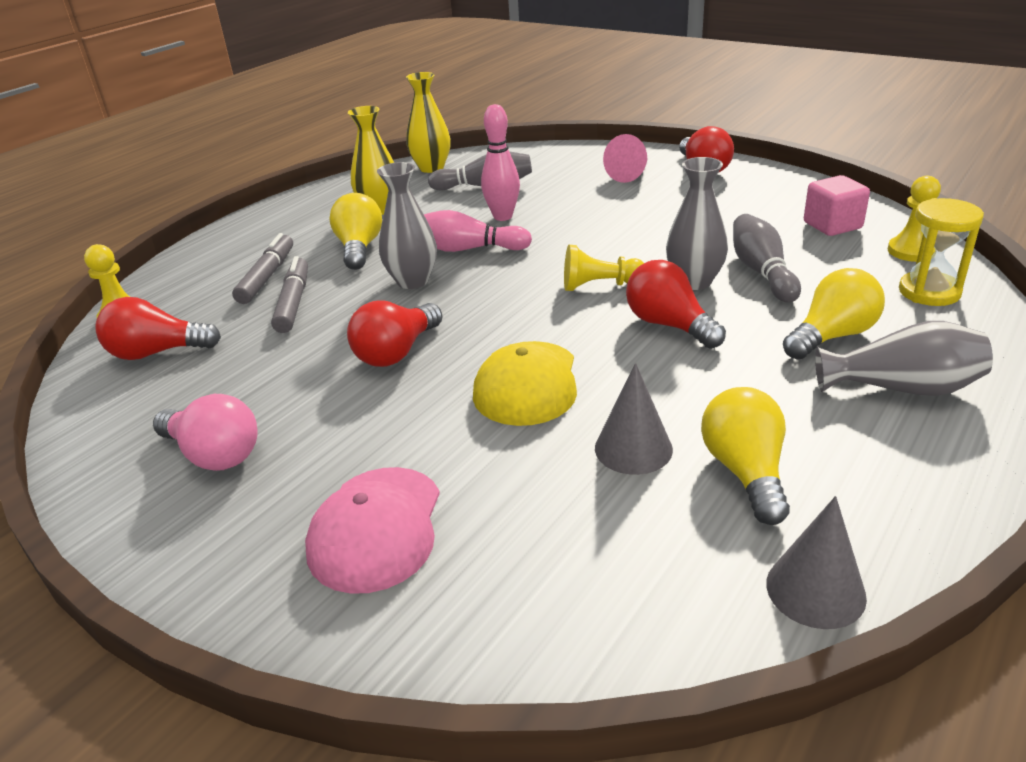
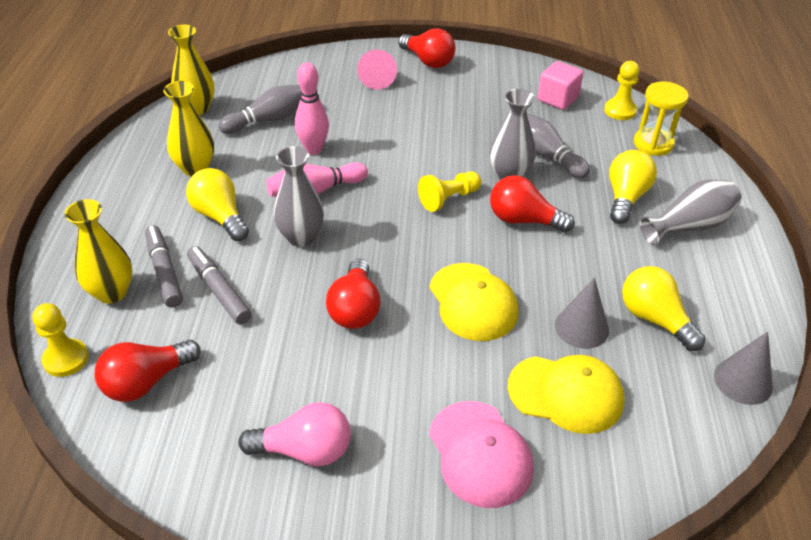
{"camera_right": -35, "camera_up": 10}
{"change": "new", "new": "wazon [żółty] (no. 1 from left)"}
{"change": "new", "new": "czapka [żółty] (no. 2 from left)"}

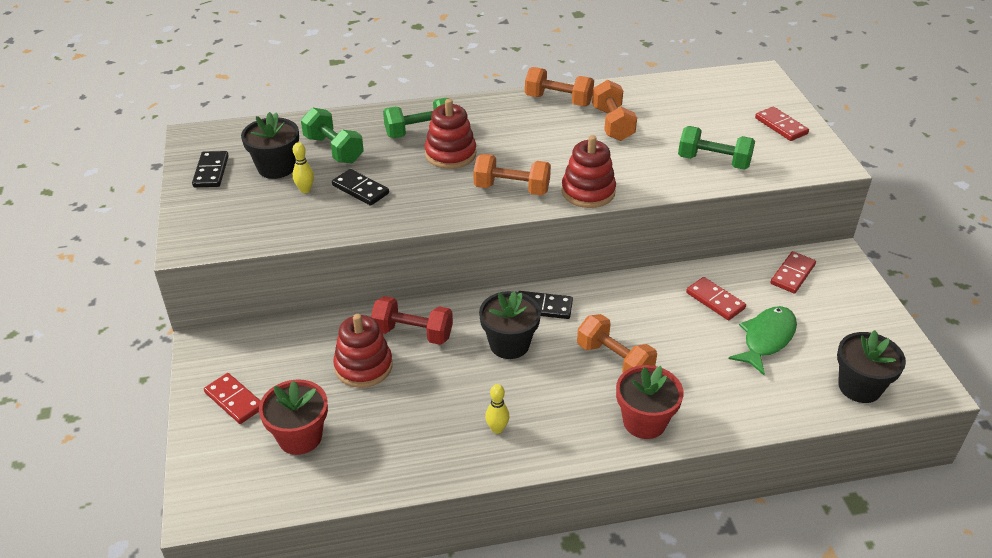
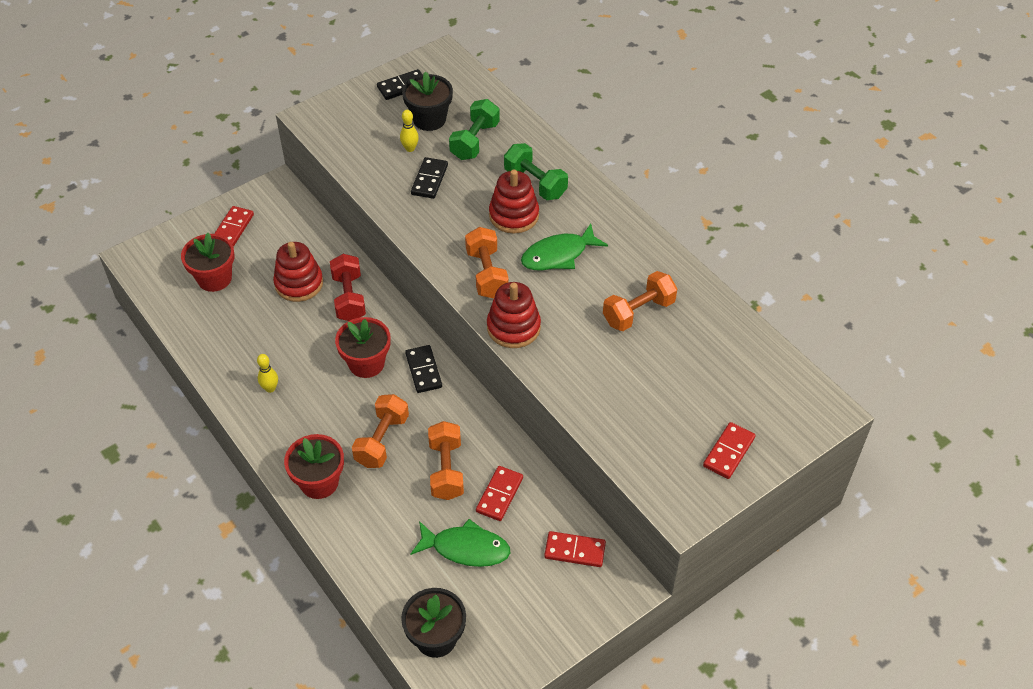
{"camera_right": 65, "camera_up": 10}
{"change": "repainted", "old": "doniczka [czarny] (no. 2 from left)", "new": "doniczka [czerwony] (no. 3 from left)"}
{"change": "shifted", "old": "hantel [pomarańczowy] (no. 2 from left)"}
{"change": "new", "new": "ryba [zielony] (no. 2 from left)"}
{"change": "gone", "old": "hantel [zielony] (no. 3 from left)"}

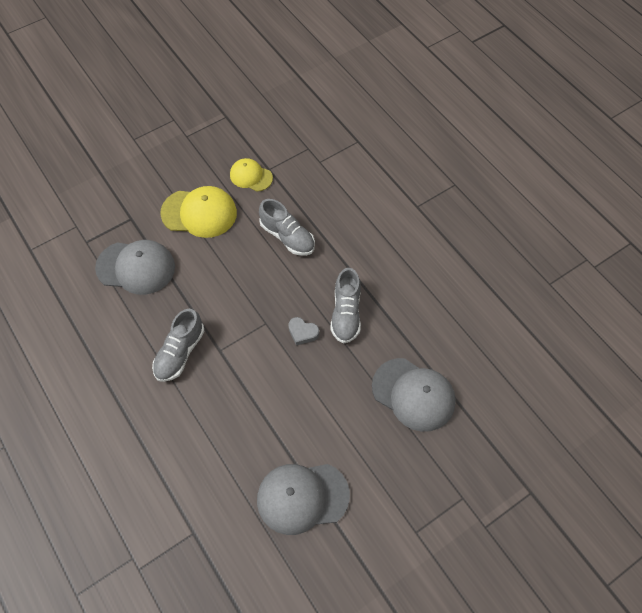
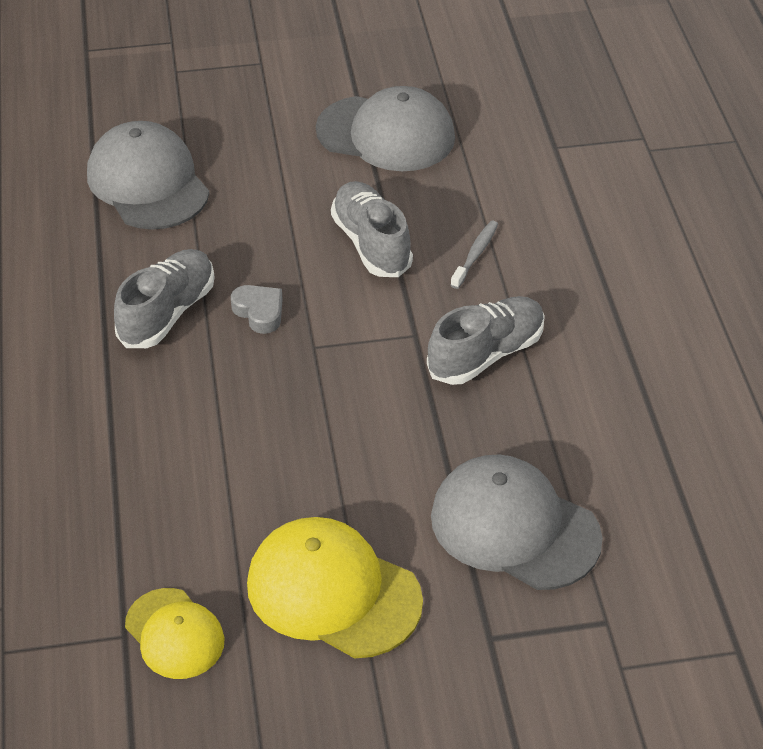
{"camera_right": -155, "camera_up": -15}
{"change": "shifted", "old": "but [szary] (no. 2 from left)"}
{"change": "new", "new": "szczoteczka do zębów [szary]"}

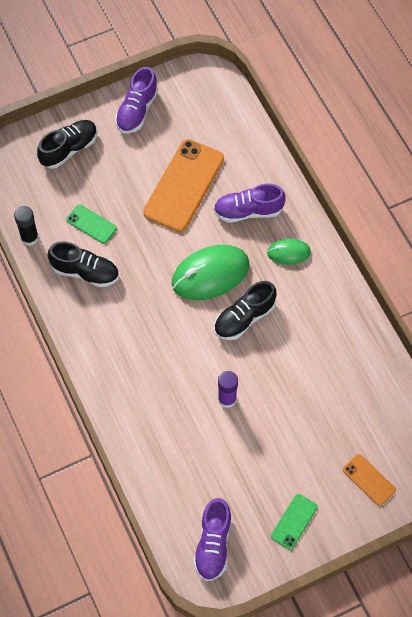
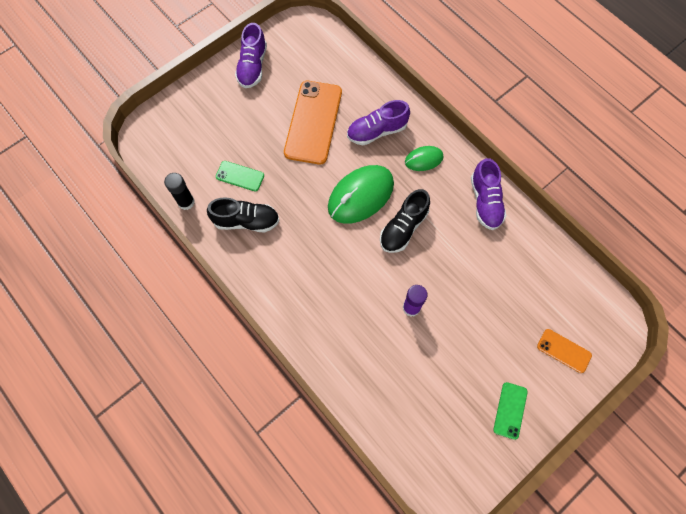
{"camera_right": -15, "camera_up": 5}
{"change": "shifted", "old": "but [fioletowy] (no. 2 from left in the first image)", "new": "but [fioletowy] (no. 3 from left)"}
{"change": "gone", "old": "but [czarny] (no. 1 from left)"}

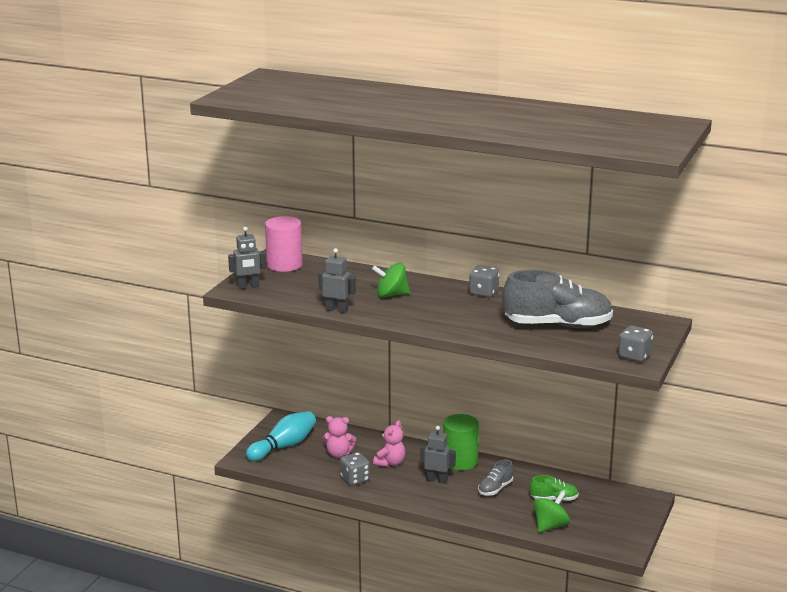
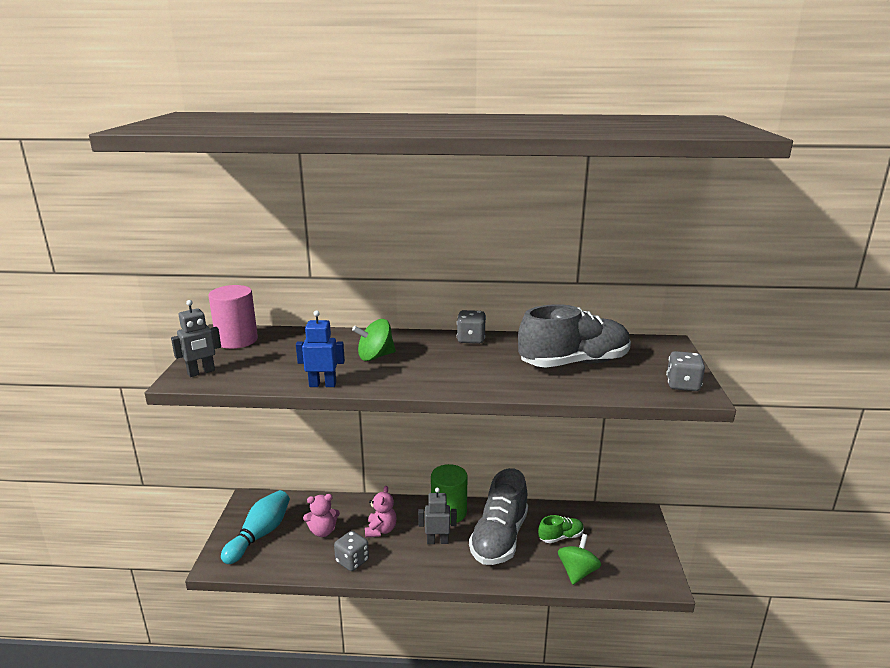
{"camera_right": -20, "camera_up": 0}
{"change": "repainted", "old": "robot [szary] (no. 2 from left)", "new": "robot [niebieski]"}
{"change": "scaled", "old": "but [szary] (no. 1 from left)", "factor": 2.1}

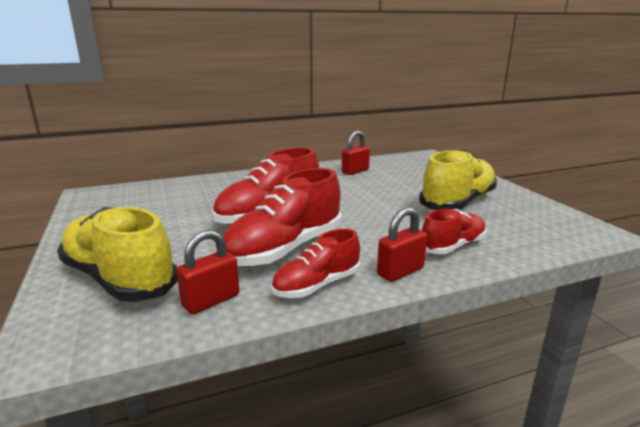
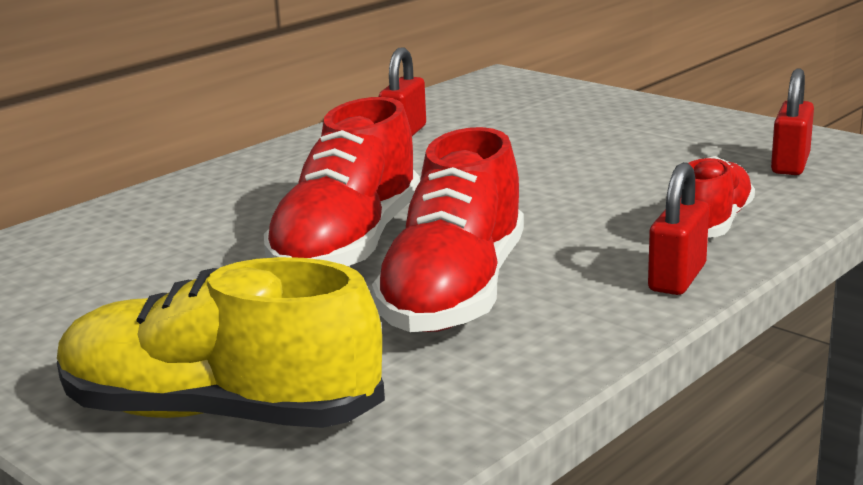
{"camera_right": -25, "camera_up": 0}
{"change": "shifted", "old": "kłódka [czerwony] (no. 1 from left in the first image)", "new": "kłódka [czerwony] (no. 3 from left)"}
{"change": "gone", "old": "but [czerwony] (no. 3 from left)"}
{"change": "gone", "old": "but [żółty] (no. 2 from left)"}

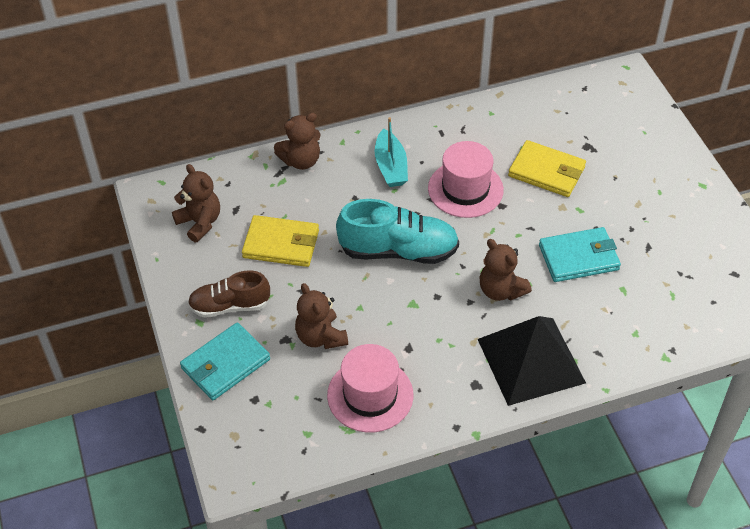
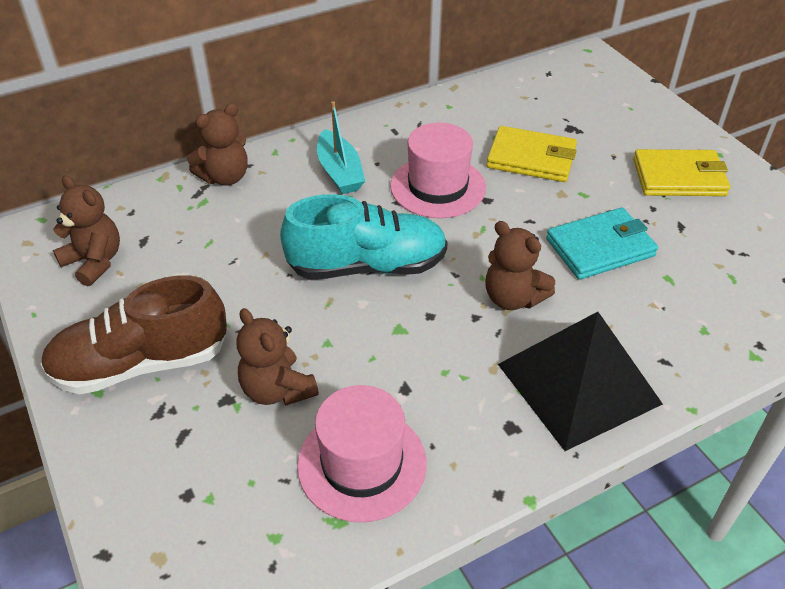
{"camera_right": -10, "camera_up": -5}
{"change": "scaled", "old": "but [brązowy]", "factor": 1.52}
{"change": "shifted", "old": "portfel [żółty] (no. 1 from left in the first image)", "new": "portfel [żółty] (no. 2 from left)"}
{"change": "gone", "old": "portfel [turkusowy] (no. 1 from left)"}

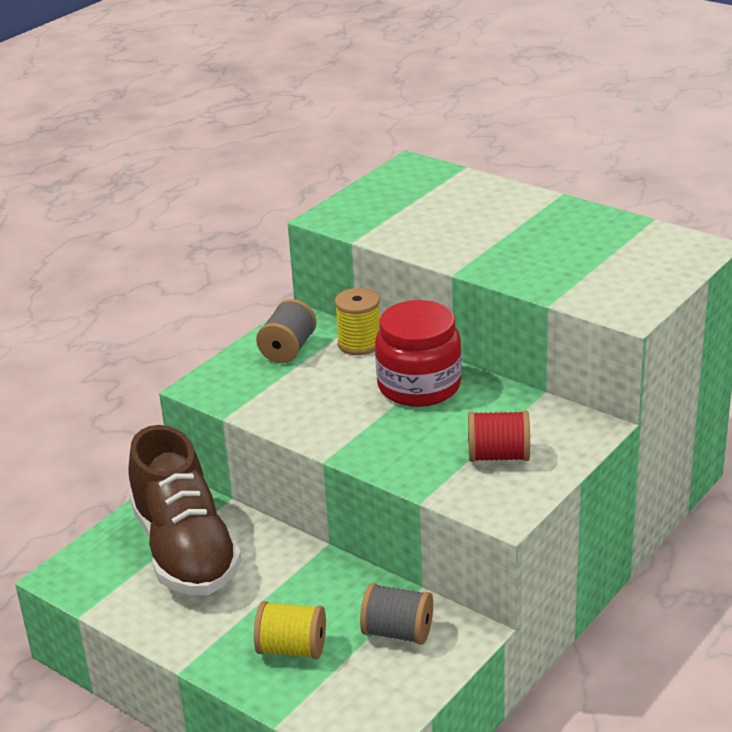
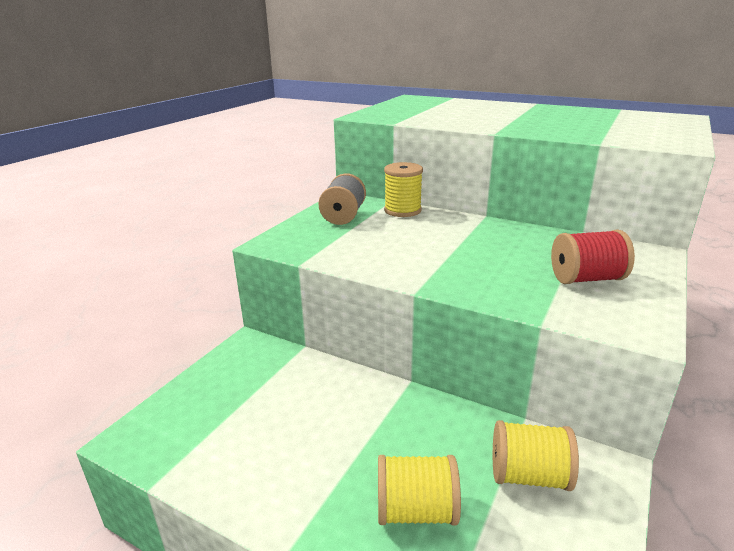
{"camera_right": -10, "camera_up": -5}
{"change": "repainted", "old": "szpulka [szary] (no. 2 from left)", "new": "szpulka [żółty] (no. 3 from left)"}
{"change": "gone", "old": "but [brązowy]"}
{"change": "gone", "old": "słoik [czerwony]"}

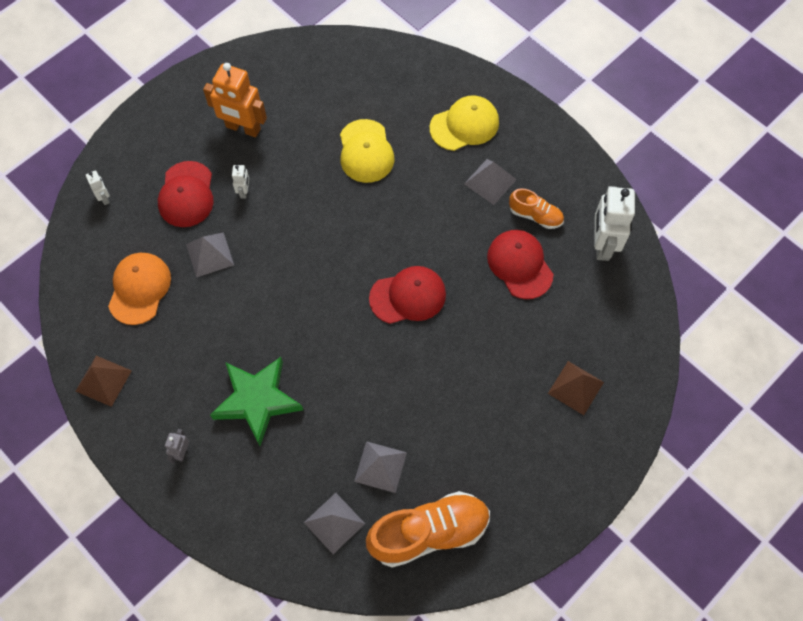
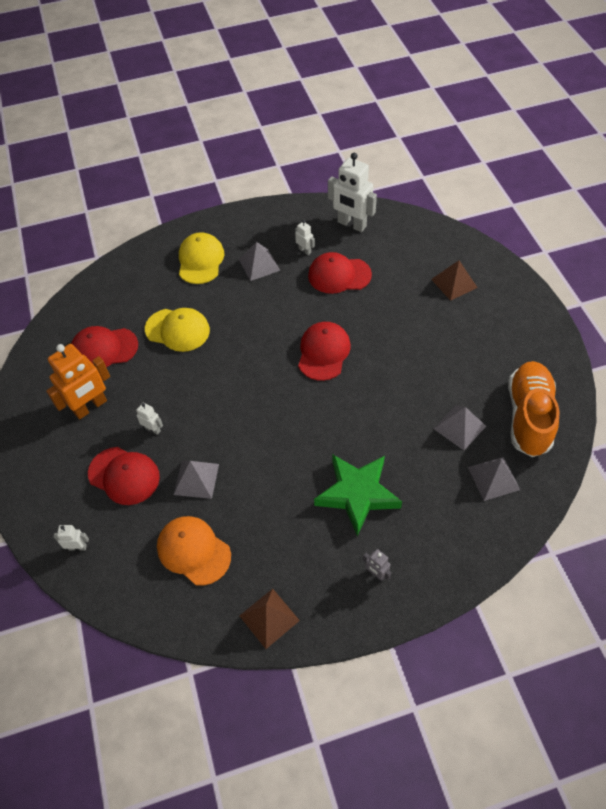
{"camera_right": -60, "camera_up": -10}
{"change": "new", "new": "czapka [czerwony] (no. 1 from left)"}
{"change": "swapped", "old": "but [pomarańczowy] (no. 2 from left)", "new": "robot [biały] (no. 3 from left)"}

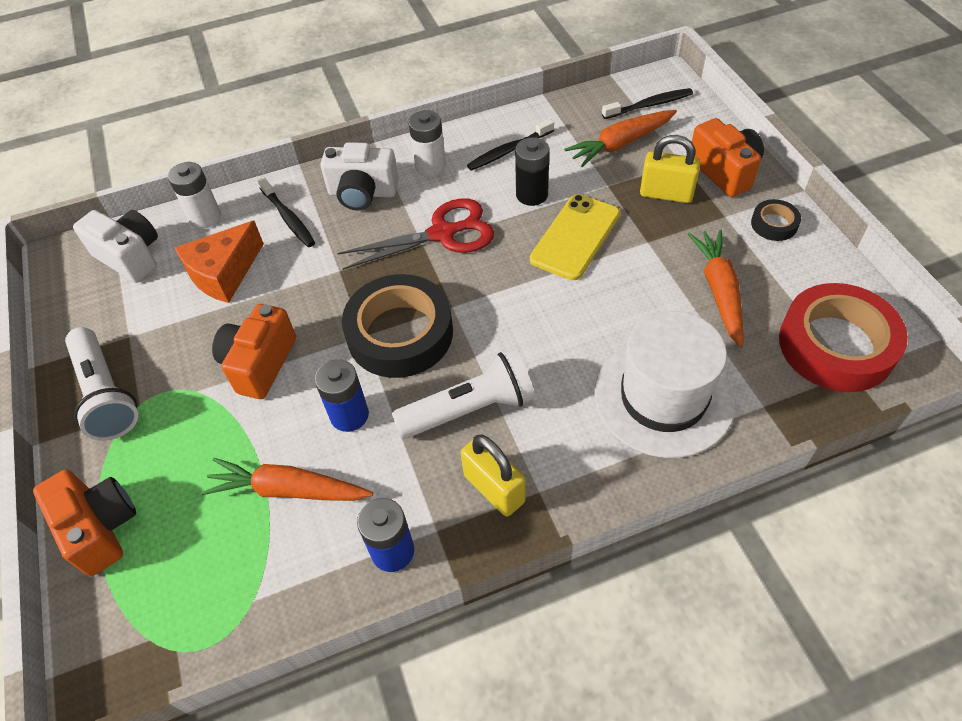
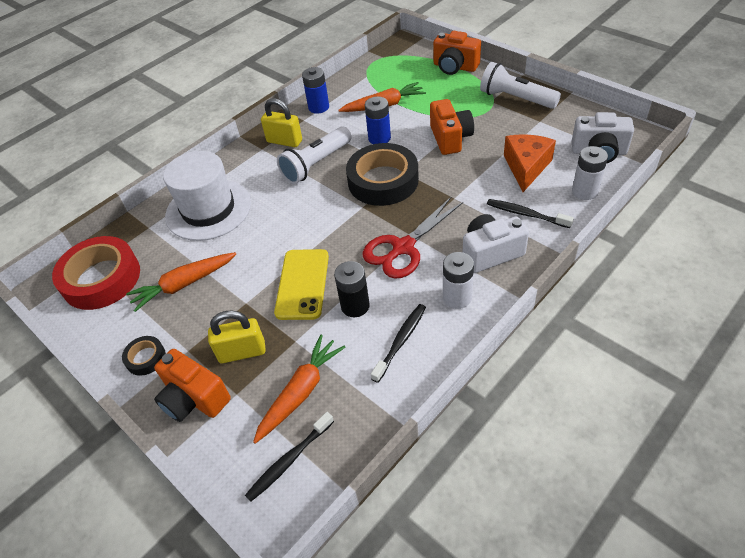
{"camera_right": 155, "camera_up": -5}
{"change": "rotated", "old": "marchewka [pomarańczowy] (no. 3 from left in the first image)", "degrees": 90}

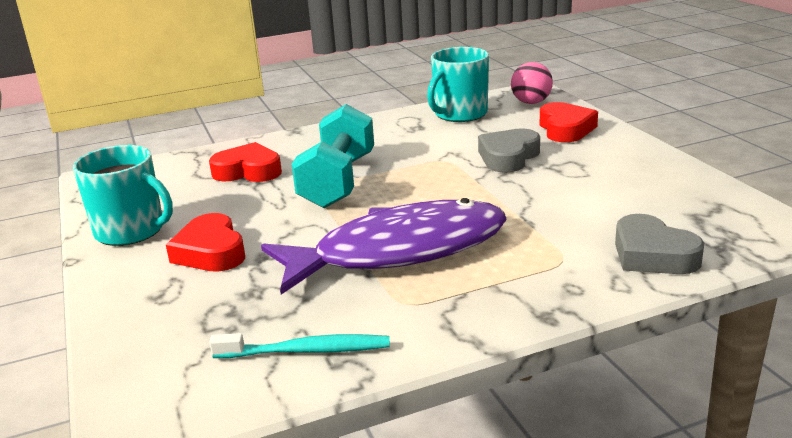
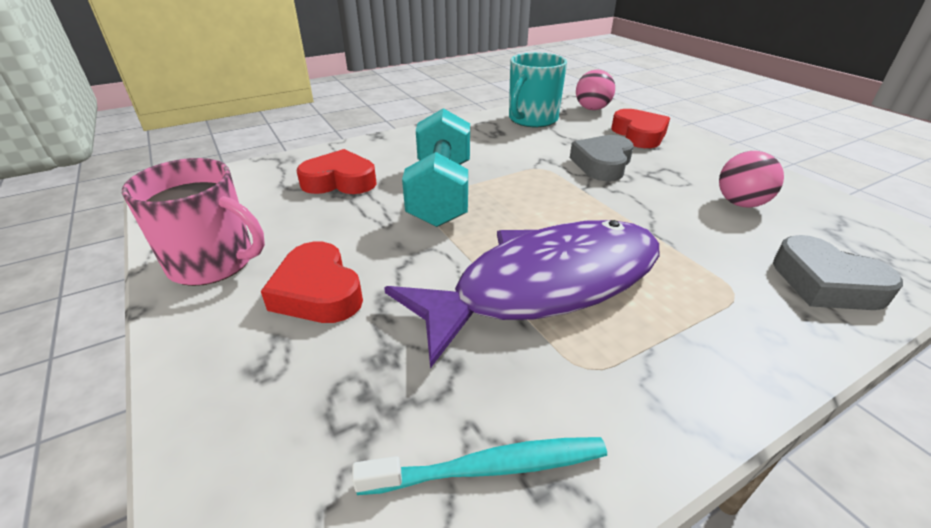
{"camera_right": -10, "camera_up": 10}
{"change": "repainted", "old": "kubek [turkusowy] (no. 1 from left)", "new": "kubek [różowy]"}
{"change": "new", "new": "piłka [różowy] (no. 2 from left)"}

